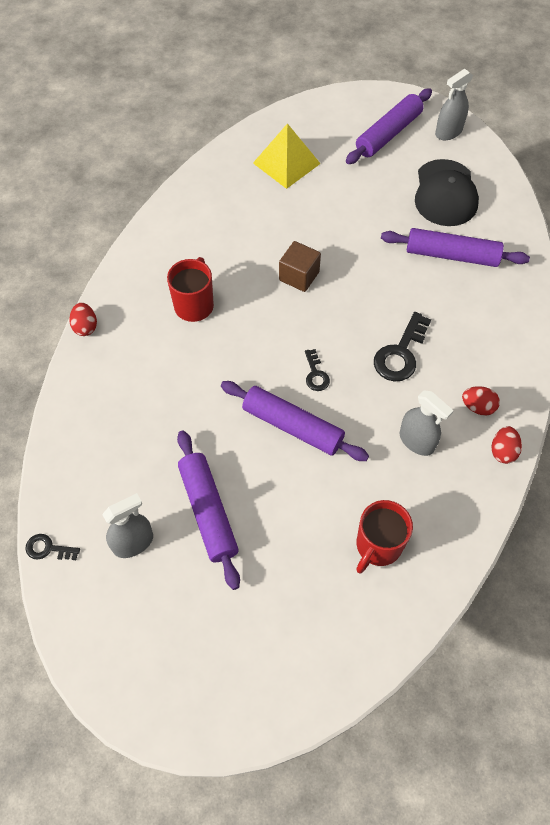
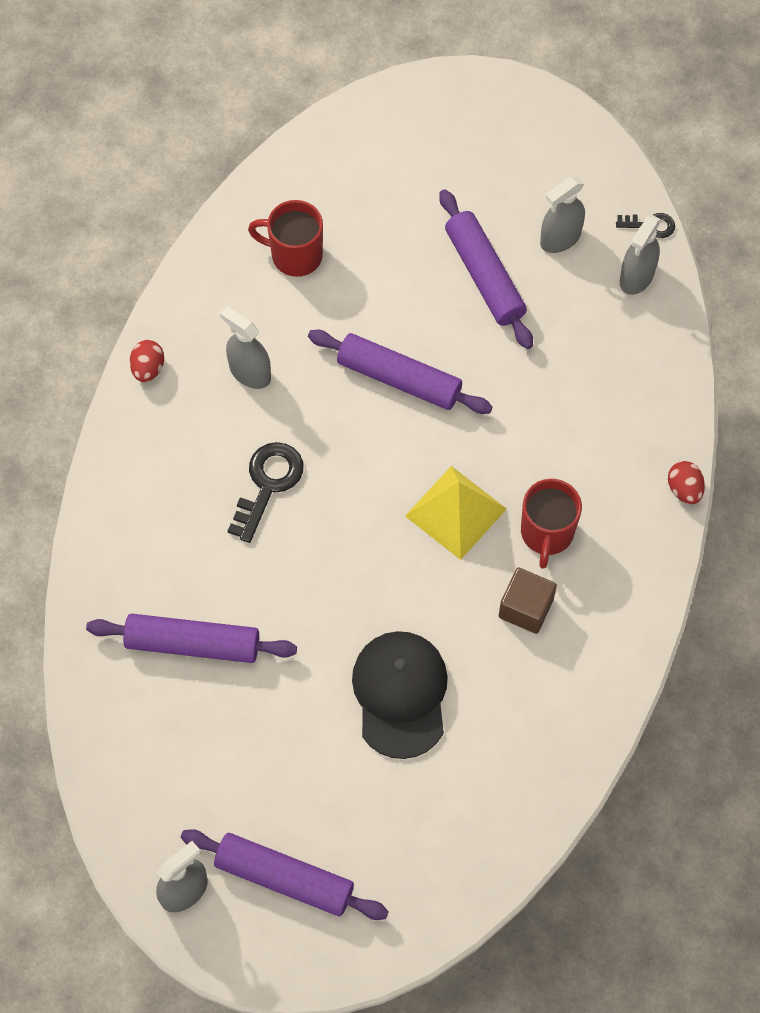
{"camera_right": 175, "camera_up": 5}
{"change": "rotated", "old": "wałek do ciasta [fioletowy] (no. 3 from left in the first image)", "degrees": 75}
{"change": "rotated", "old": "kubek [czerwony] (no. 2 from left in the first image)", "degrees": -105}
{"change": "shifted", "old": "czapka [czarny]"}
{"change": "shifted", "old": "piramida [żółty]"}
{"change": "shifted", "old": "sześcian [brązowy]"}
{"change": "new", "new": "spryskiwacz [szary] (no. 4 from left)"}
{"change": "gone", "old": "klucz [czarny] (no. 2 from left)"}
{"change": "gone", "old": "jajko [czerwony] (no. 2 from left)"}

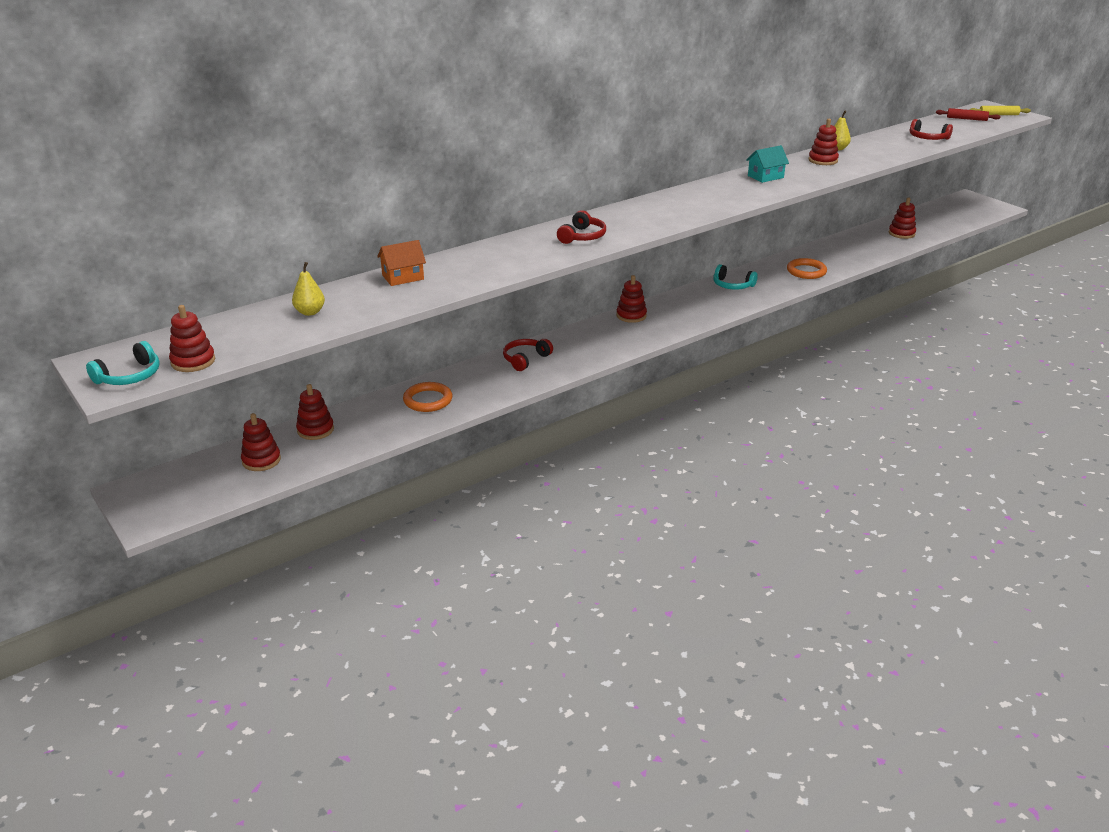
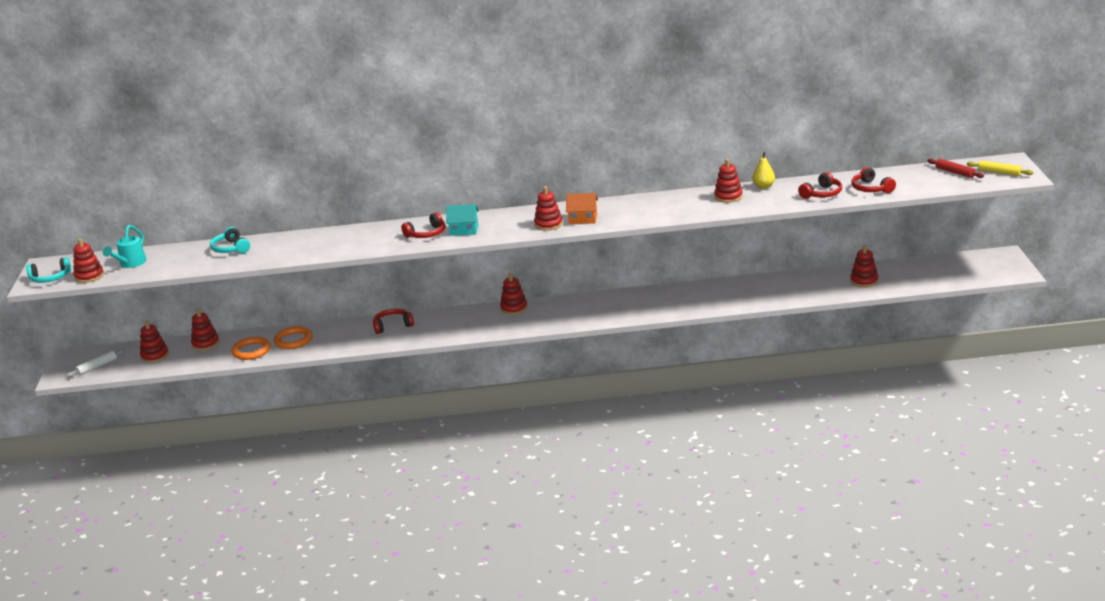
{"camera_right": 35, "camera_up": -5}
{"change": "new", "new": "wałek do ciasta [biały]"}
{"change": "new", "new": "konewka [turkusowy]"}
{"change": "shifted", "old": "słuchawki [turkusowy] (no. 2 from left)"}
{"change": "shifted", "old": "pierścień [pomarańczowy] (no. 2 from left in the first image)", "new": "pierścień [pomarańczowy] (no. 1 from left)"}
{"change": "shifted", "old": "domek [turkusowy]"}
{"change": "new", "new": "zabawka nakładanka [czerwony] (no. 5 from left)"}
{"change": "shifted", "old": "domek [pomarańczowy]"}
{"change": "new", "new": "słuchawki [czerwony] (no. 3 from left)"}
{"change": "gone", "old": "gruszka [żółty] (no. 1 from left)"}

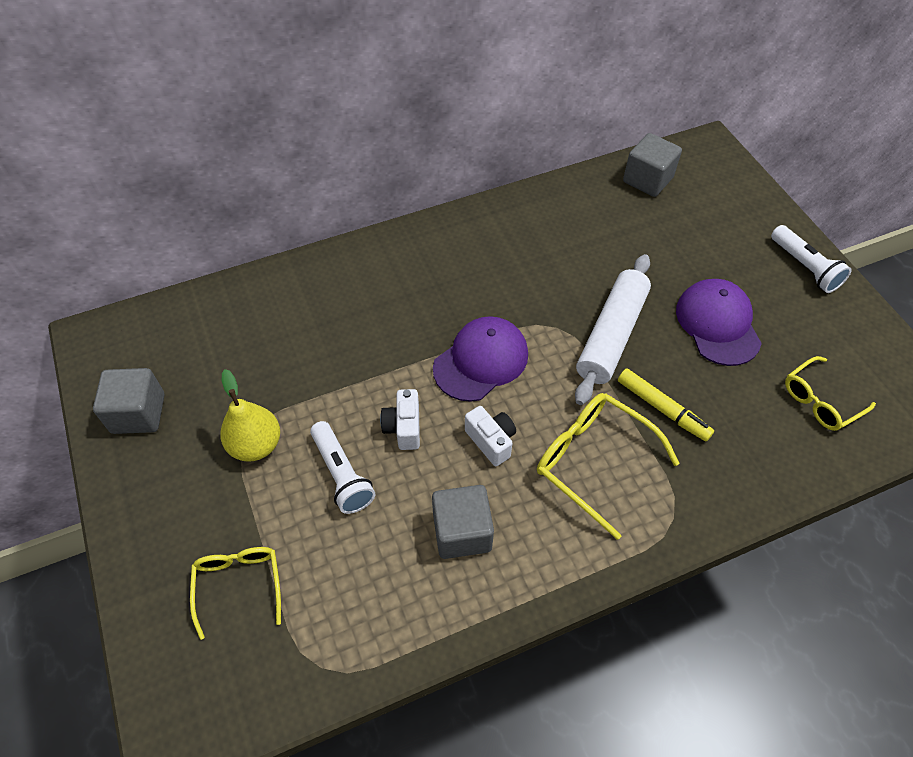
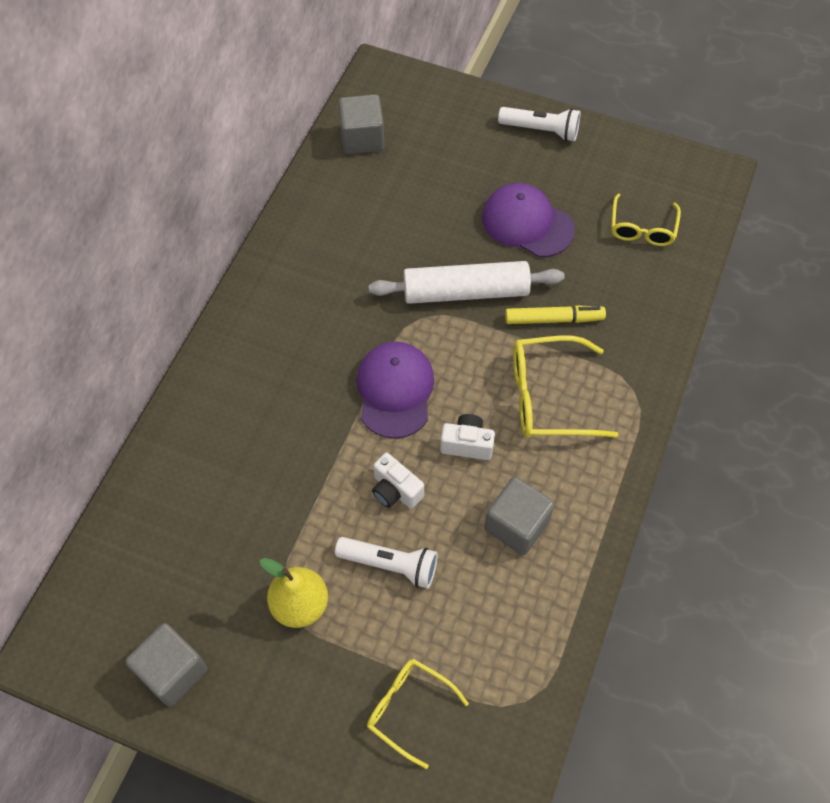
{"camera_right": -45, "camera_up": 5}
{"change": "rotated", "old": "wałek do ciasta [biały]", "degrees": -75}

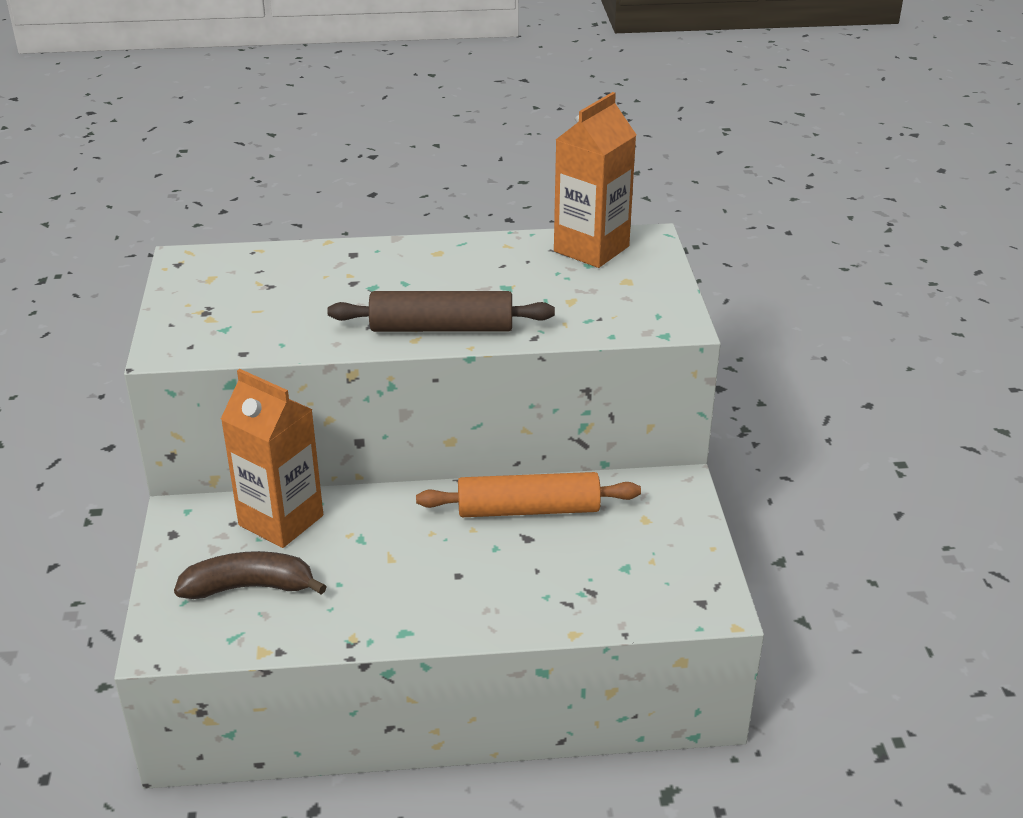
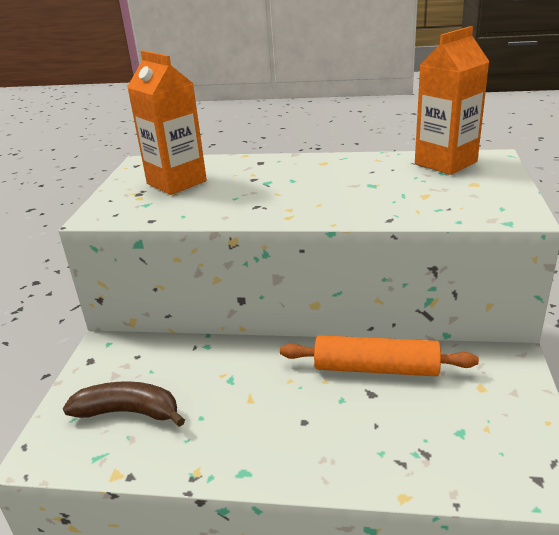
{"camera_right": 15, "camera_up": -5}
{"change": "shifted", "old": "karton mleka [pomarańczowy] (no. 1 from left)"}
{"change": "gone", "old": "wałek do ciasta [brązowy]"}

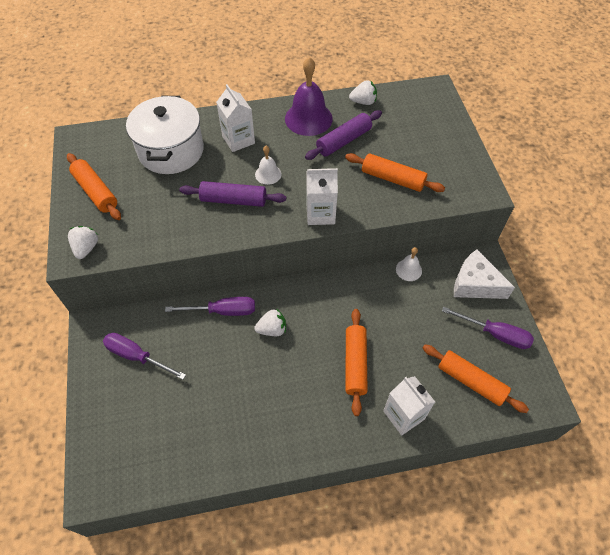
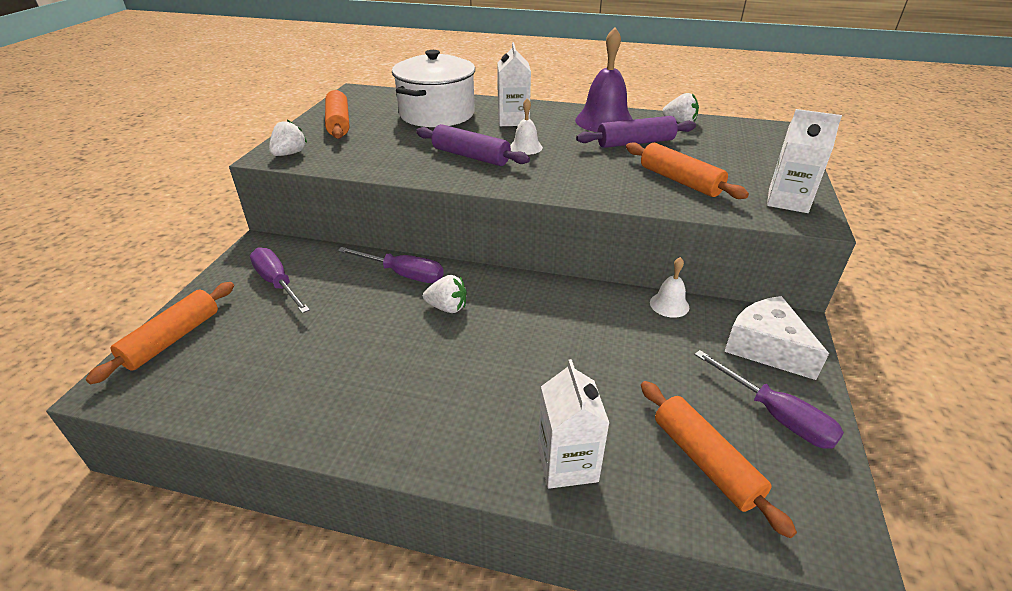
{"camera_right": 25, "camera_up": -20}
{"change": "shifted", "old": "wałek do ciasta [pomarańczowy] (no. 2 from left in the first image)", "new": "wałek do ciasta [pomarańczowy] (no. 1 from left)"}
{"change": "shifted", "old": "karton mleka [biały] (no. 2 from left in the first image)", "new": "karton mleka [biały] (no. 3 from left)"}

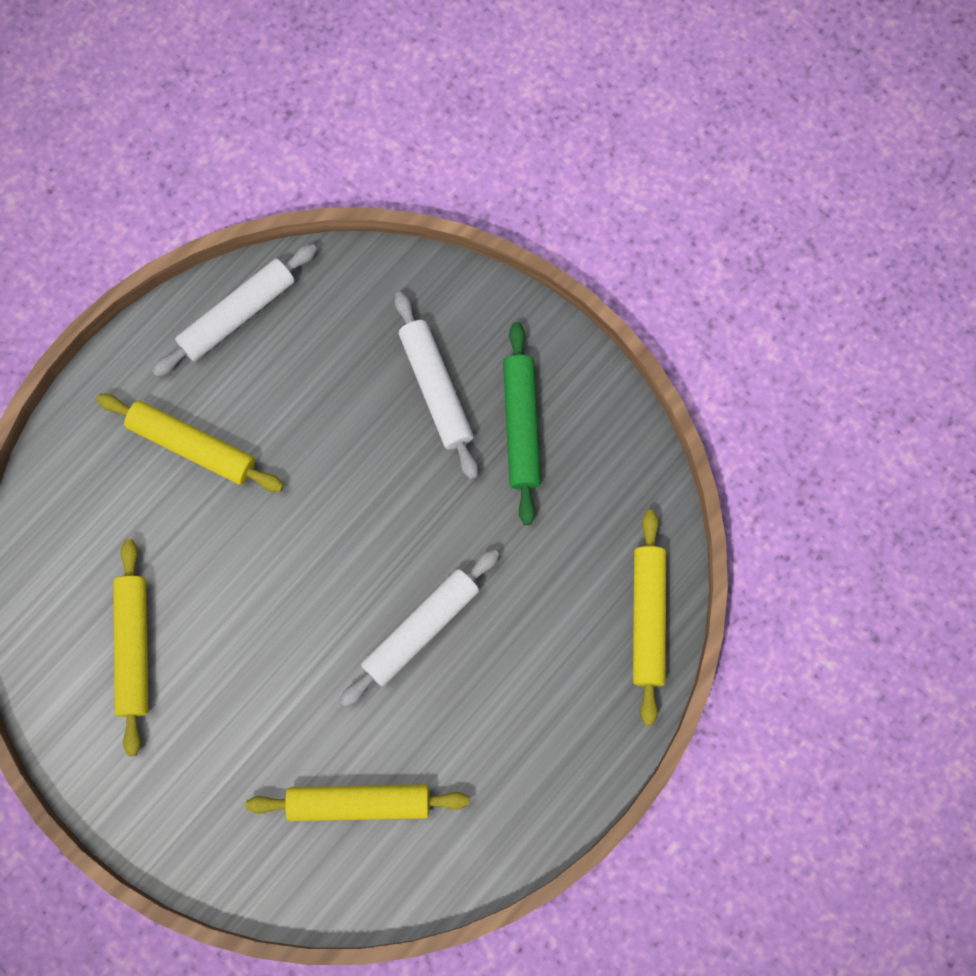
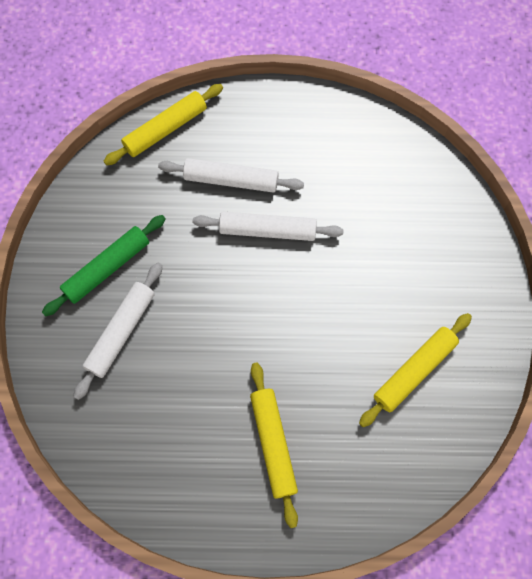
{"camera_right": -130, "camera_up": -5}
{"change": "shifted", "old": "wałek do ciasta [biały] (no. 1 from left in the first image)", "new": "wałek do ciasta [biały] (no. 2 from left)"}
{"change": "gone", "old": "wałek do ciasta [żółty] (no. 3 from left)"}

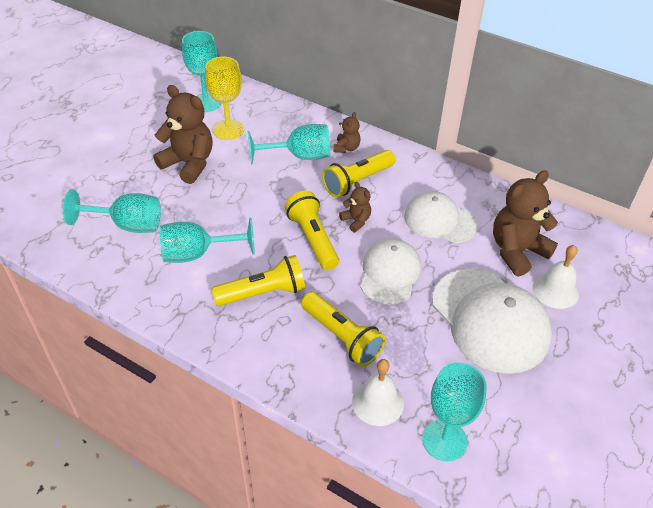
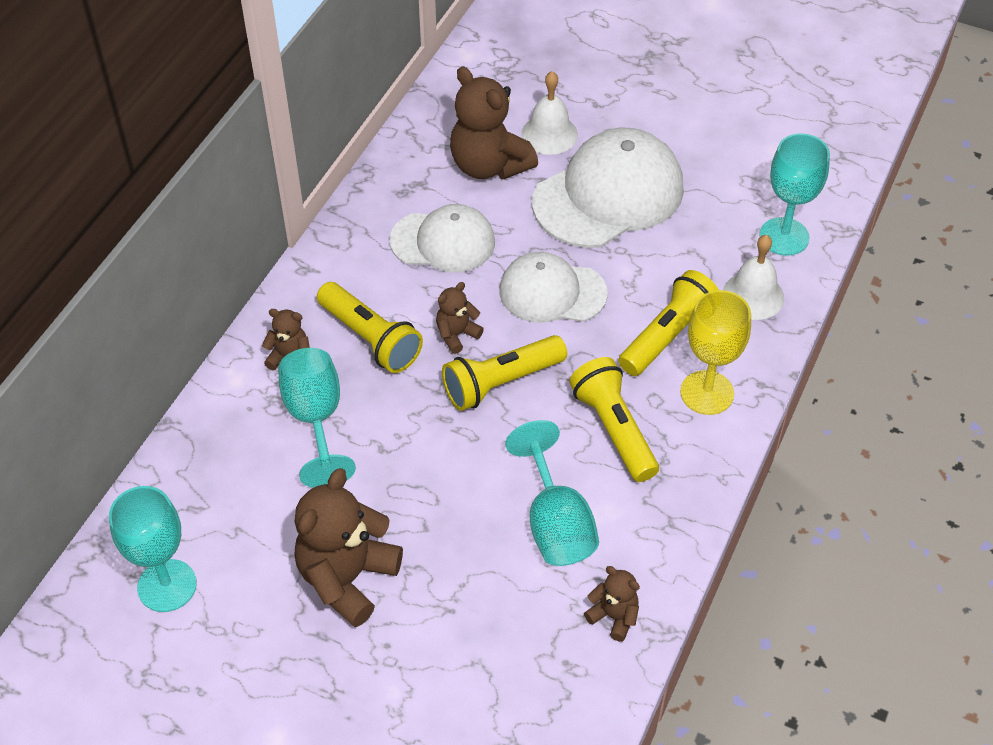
{"camera_right": -95, "camera_up": 5}
{"change": "rotated", "old": "czapka [biały] (no. 2 from left in the first image)", "degrees": -105}
{"change": "new", "new": "miś [brązowy] (no. 5 from left)"}
{"change": "shifted", "old": "kielich [żółty]"}
{"change": "gone", "old": "kielich [turkusowy] (no. 1 from left)"}

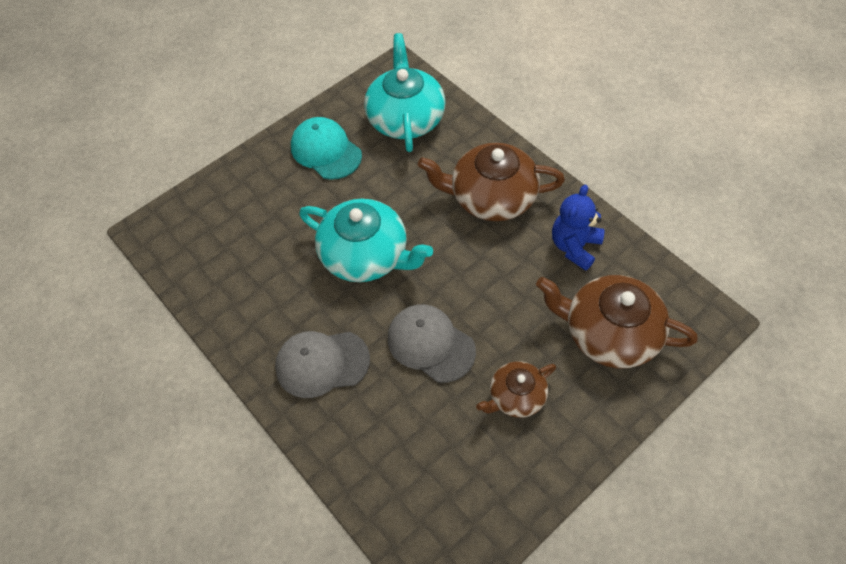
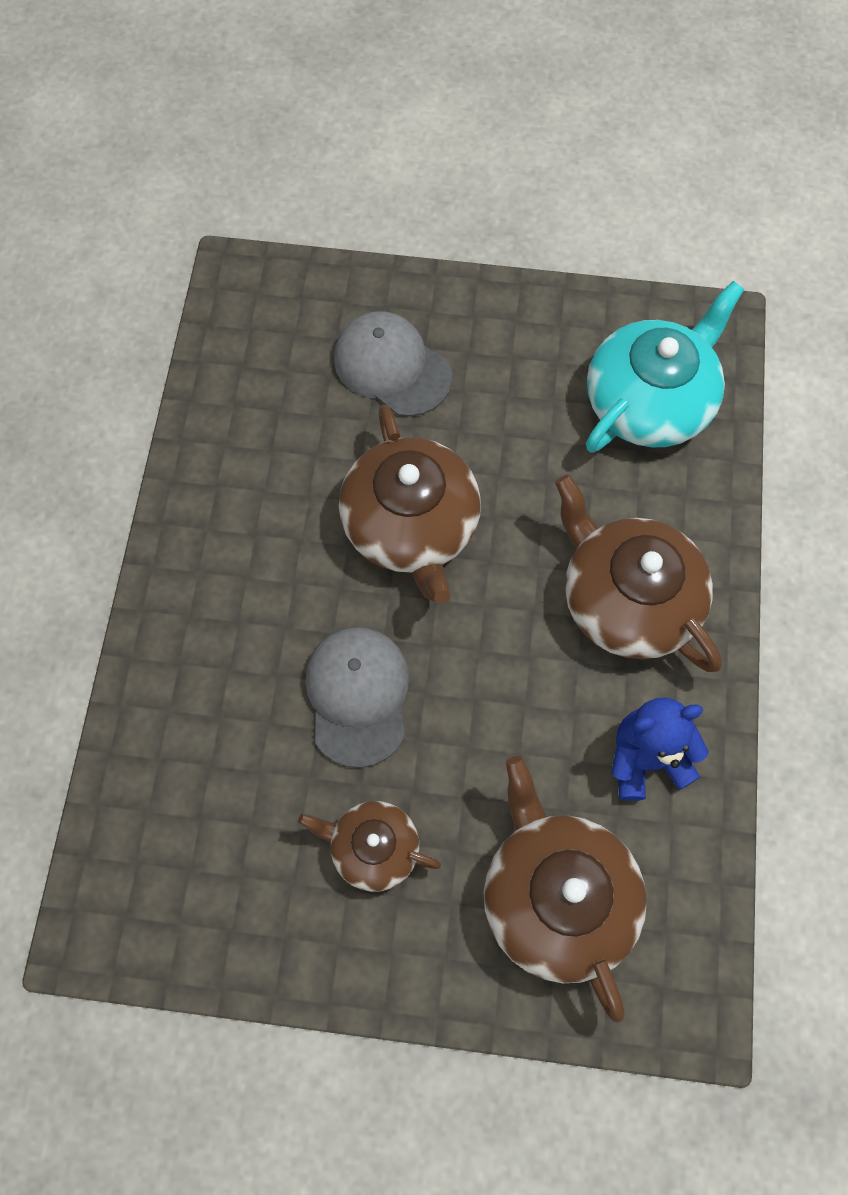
{"camera_right": 45, "camera_up": 10}
{"change": "shifted", "old": "czapka [szary] (no. 1 from left in the first image)", "new": "czapka [szary] (no. 2 from left)"}
{"change": "repainted", "old": "imbryk [turkusowy] (no. 1 from left)", "new": "imbryk [brązowy] (no. 2 from left)"}
{"change": "gone", "old": "czapka [turkusowy]"}

